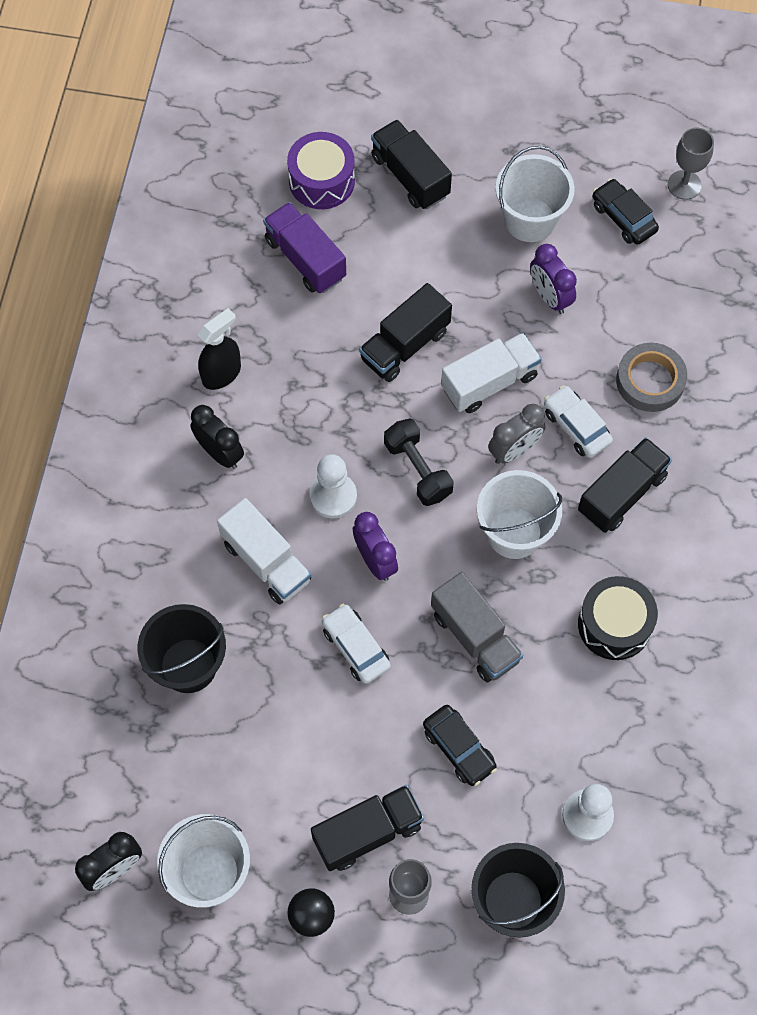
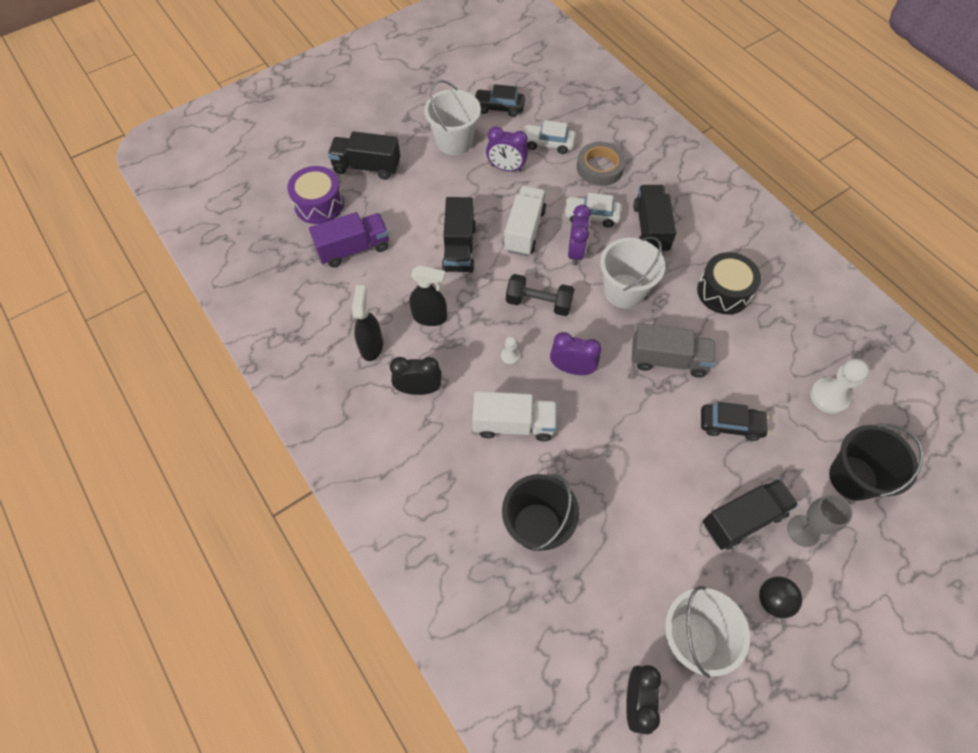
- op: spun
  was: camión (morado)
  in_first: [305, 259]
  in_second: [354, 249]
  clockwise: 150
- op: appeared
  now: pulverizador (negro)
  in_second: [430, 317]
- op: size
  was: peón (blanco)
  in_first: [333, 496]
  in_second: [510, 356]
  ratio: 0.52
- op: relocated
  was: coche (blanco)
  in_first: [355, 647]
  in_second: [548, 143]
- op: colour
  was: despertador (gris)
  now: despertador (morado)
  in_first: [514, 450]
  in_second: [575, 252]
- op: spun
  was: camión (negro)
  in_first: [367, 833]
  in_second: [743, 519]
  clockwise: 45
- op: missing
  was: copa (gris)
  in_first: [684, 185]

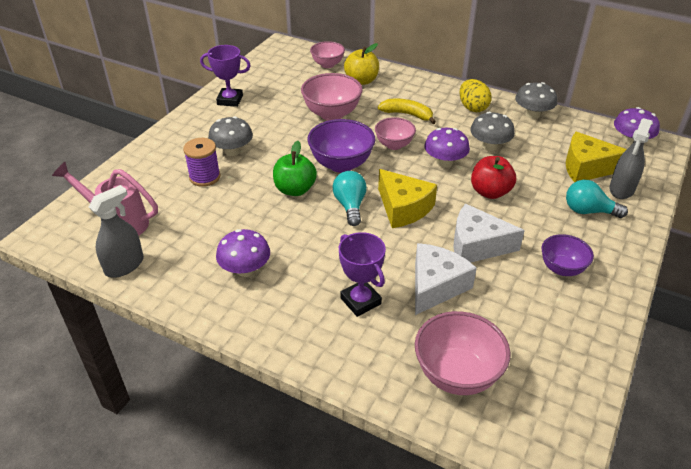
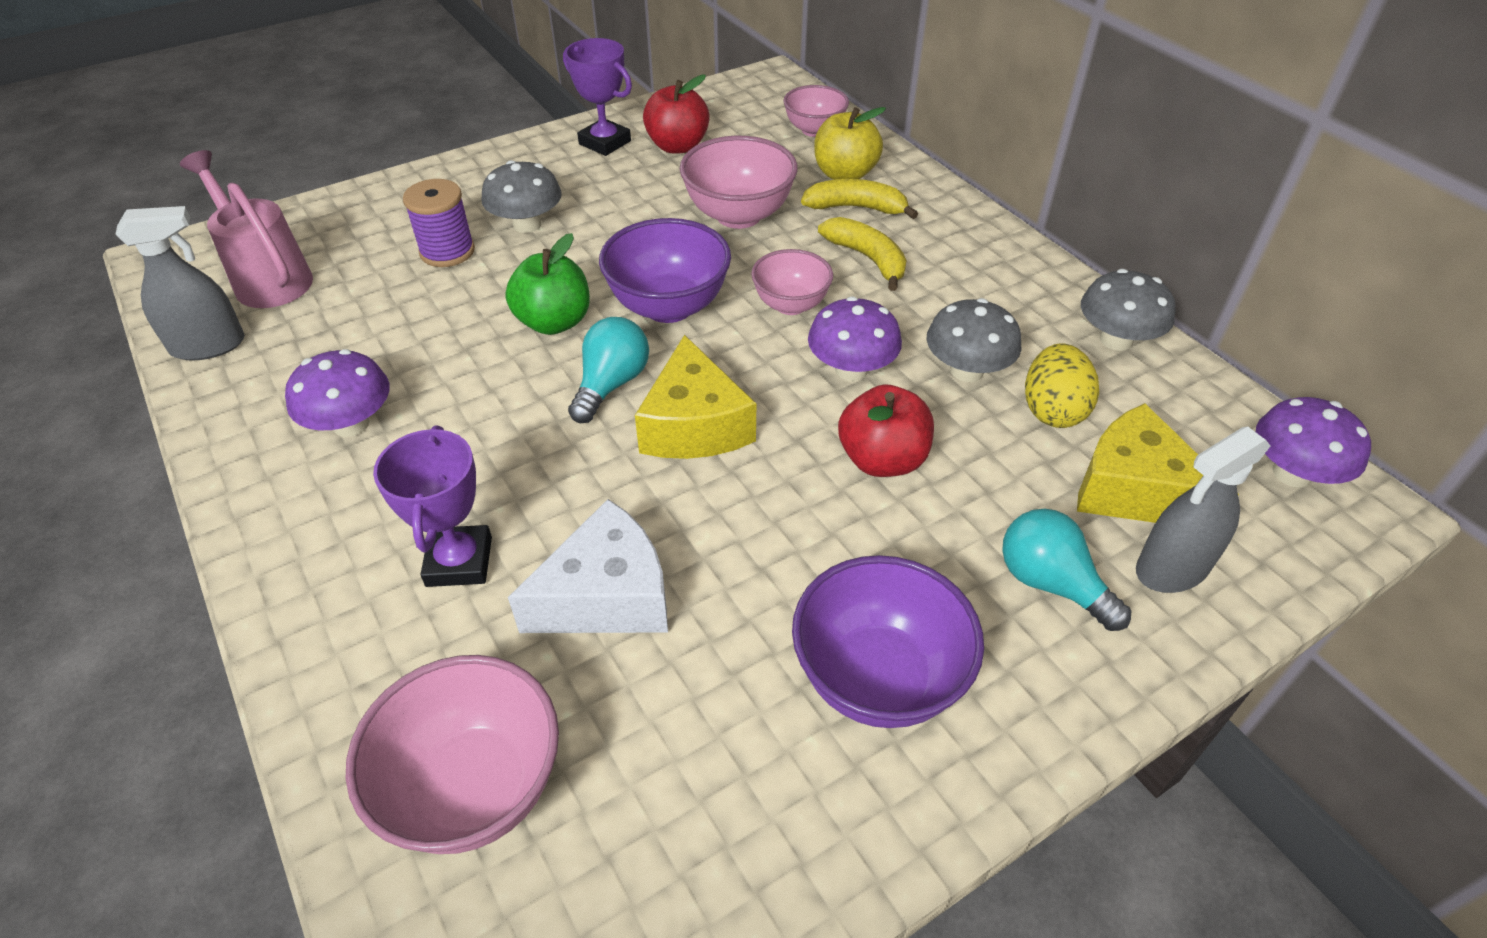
- op: appeared
  now: manzana (rojo)
  in_second: [677, 146]
- op: size
  was: cuenco (morado)
  in_first: [562, 268]
  in_second: [878, 679]
  ratio: 1.58
- op: appeared
  now: plátano (amarillo)
  in_second: [856, 208]
- op: relocated
  was: huevo (amarillo)
  in_first: [472, 108]
  in_second: [1052, 410]
- op: missing
  was: queso (blanco)
  in_first: [477, 245]

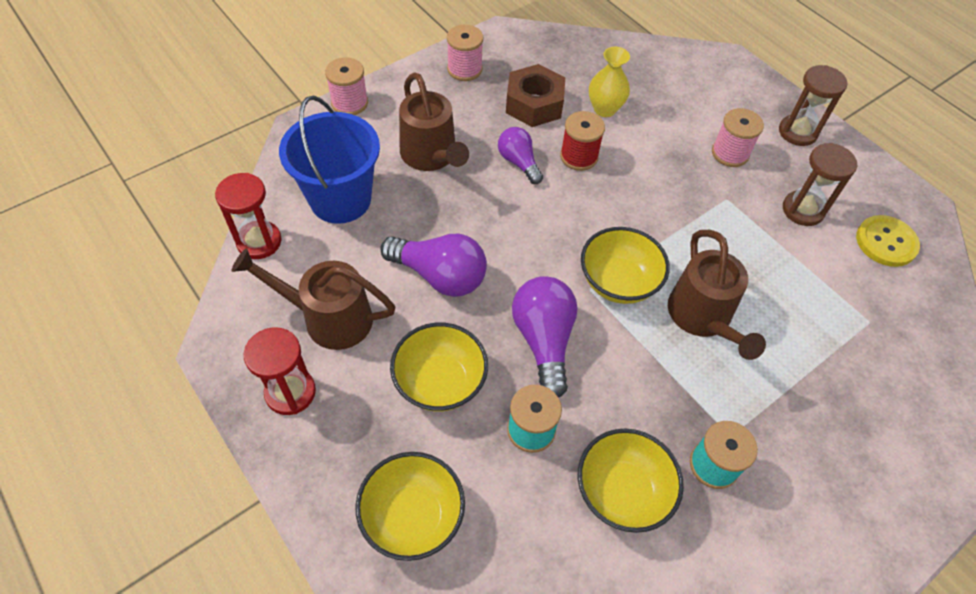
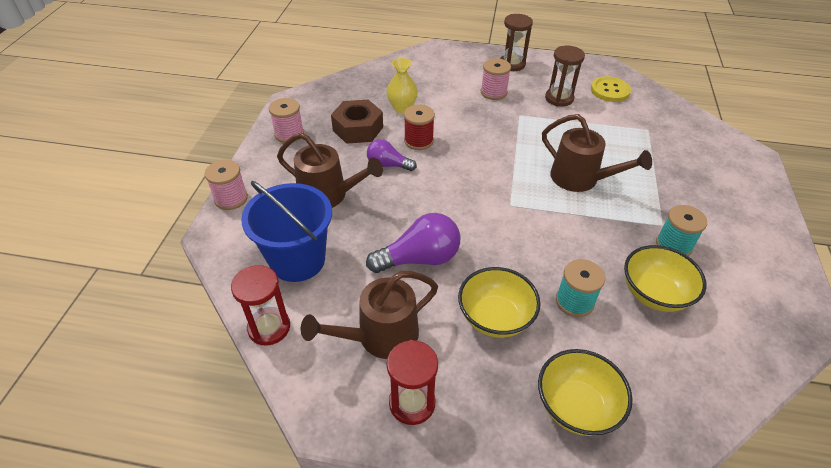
- op: missing
  was: bombilla (morado)
  in_first: [543, 340]
- op: missing
  was: cuenco (amarillo)
  in_first: [618, 282]

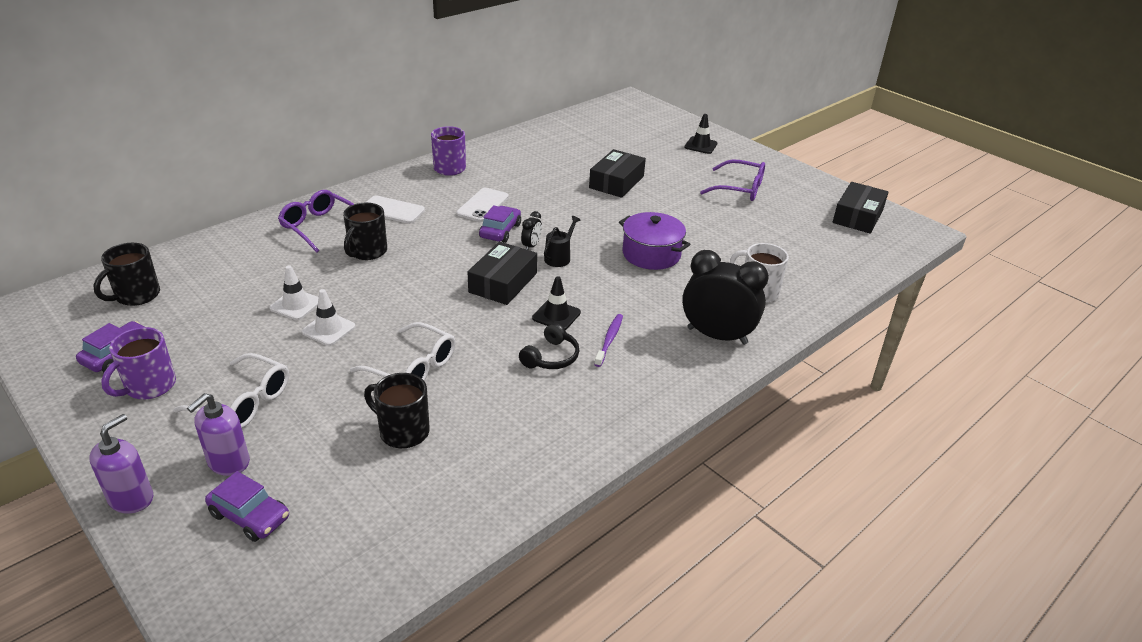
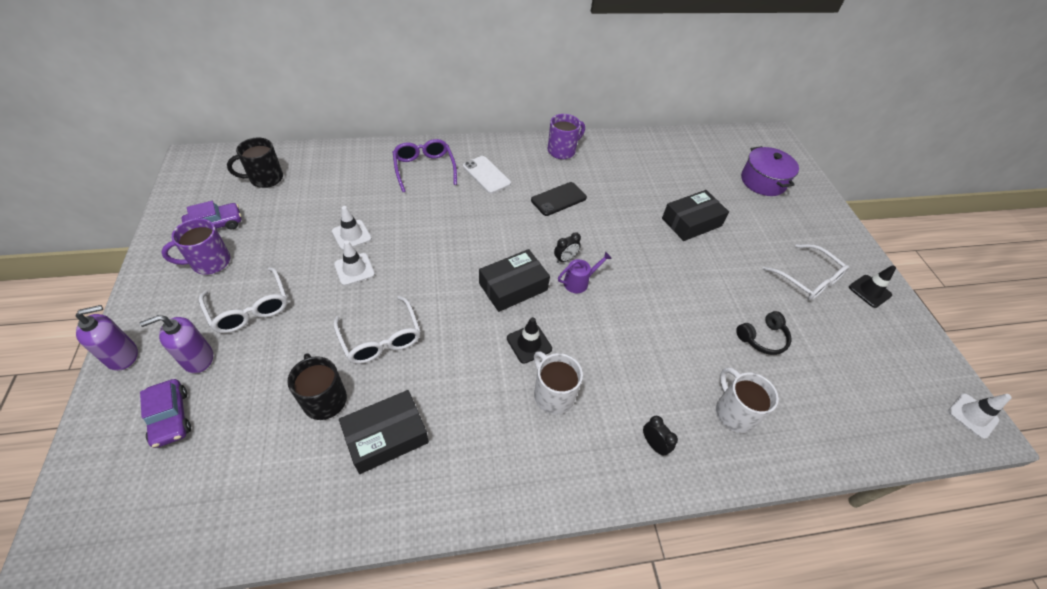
- op: relocated
  was: caja (negro)
  in_first: [857, 216]
  in_second: [386, 436]
- op: colour
  was: móvil (blanco)
  now: móvil (negro)
  in_first: [483, 205]
  in_second: [558, 199]
- op: exchanged
  was: cepillo de dientes (morado)
  now: taza (blanco)
  in_first: [609, 340]
  in_second: [553, 394]
- op: colour
  was: regadera (negro)
  now: regadera (morado)
  in_first: [559, 257]
  in_second: [579, 282]
- op: size
  was: despertador (negro)
  in_first: [717, 336]
  in_second: [653, 444]
  ratio: 0.43
- op: relocated
  was: auriculares (negro)
  in_first: [551, 357]
  in_second: [762, 338]
- op: relocated
  was: olla (morado)
  in_first: [651, 254]
  in_second: [763, 181]
- op: colour
  was: gafas (morado)
  now: gafas (blanco)
  in_first: [740, 189]
  in_second: [808, 280]
- op: relocated
  was: cono de tráfico (negro)
  in_first: [700, 145]
  in_second: [869, 291]
- op: appeared
  now: cono de tráfico (blanco)
  in_second: [972, 416]
- op: missing
  was: taza (negro)
  in_first: [367, 252]
- op: missing
  was: coche (morado)
  in_first: [500, 231]

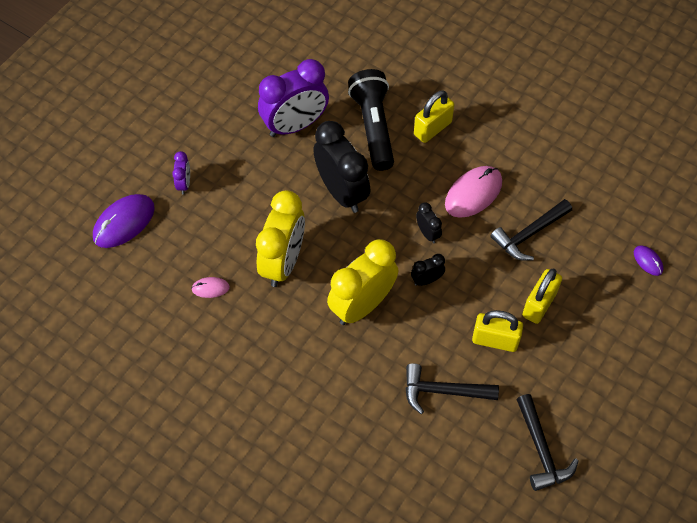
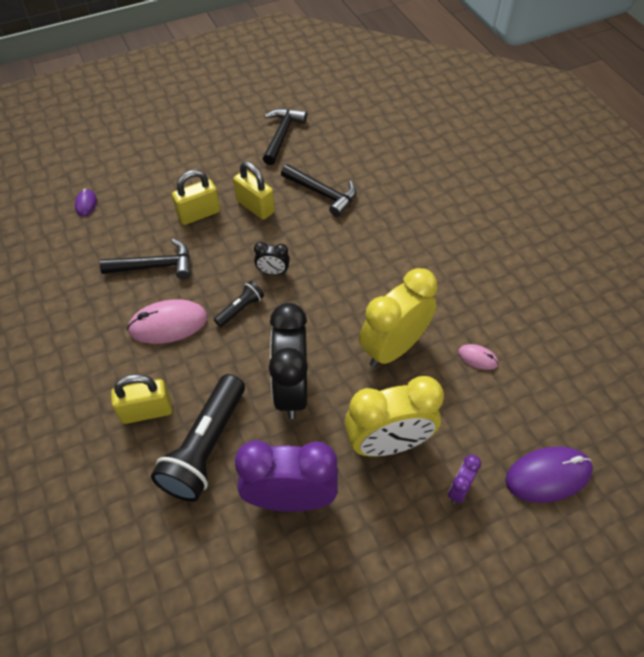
- op: exchanged
  was: despertador (negro)
  now: lámpara de mano (negro)
  in_first: [427, 233]
  in_second: [240, 309]
- op: relocated
  was: despertador (amarillo)
  in_first: [362, 305]
  in_second: [388, 443]

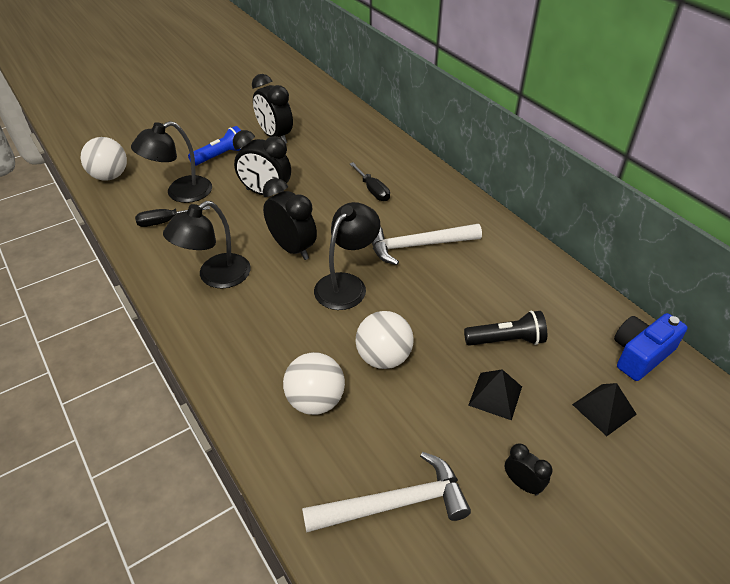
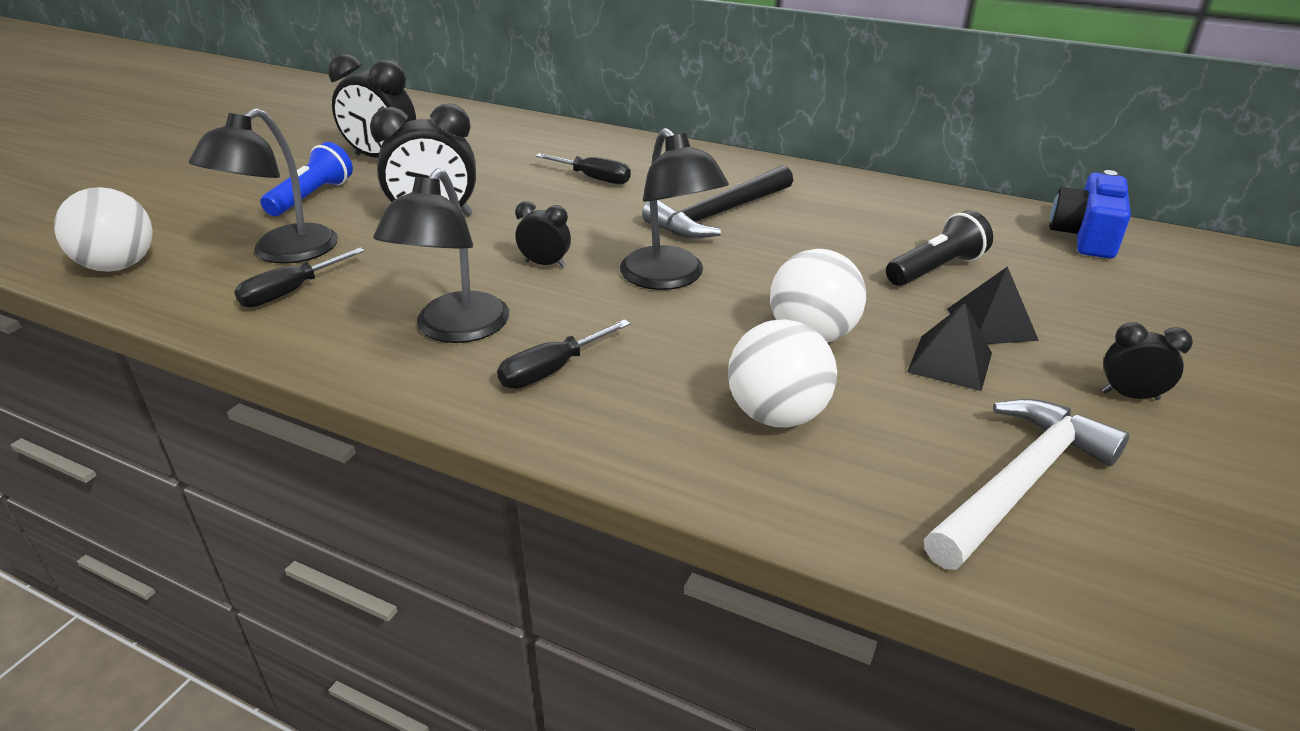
- op: appeared
  now: destornillador (negro)
  in_second: [552, 370]
- op: size
  was: despertador (negro)
  in_first: [292, 248]
  in_second: [545, 264]
  ratio: 0.53
- op: spun
  was: lámpara (negro)
  in_first: [347, 284]
  in_second: [670, 278]
  clockwise: 150
- op: colour
  was: martillo (blanco)
  now: martillo (negro)
  in_first: [417, 246]
  in_second: [718, 215]
- op: relocated
  was: pirámide (negro)
  in_first: [604, 409]
  in_second: [950, 362]

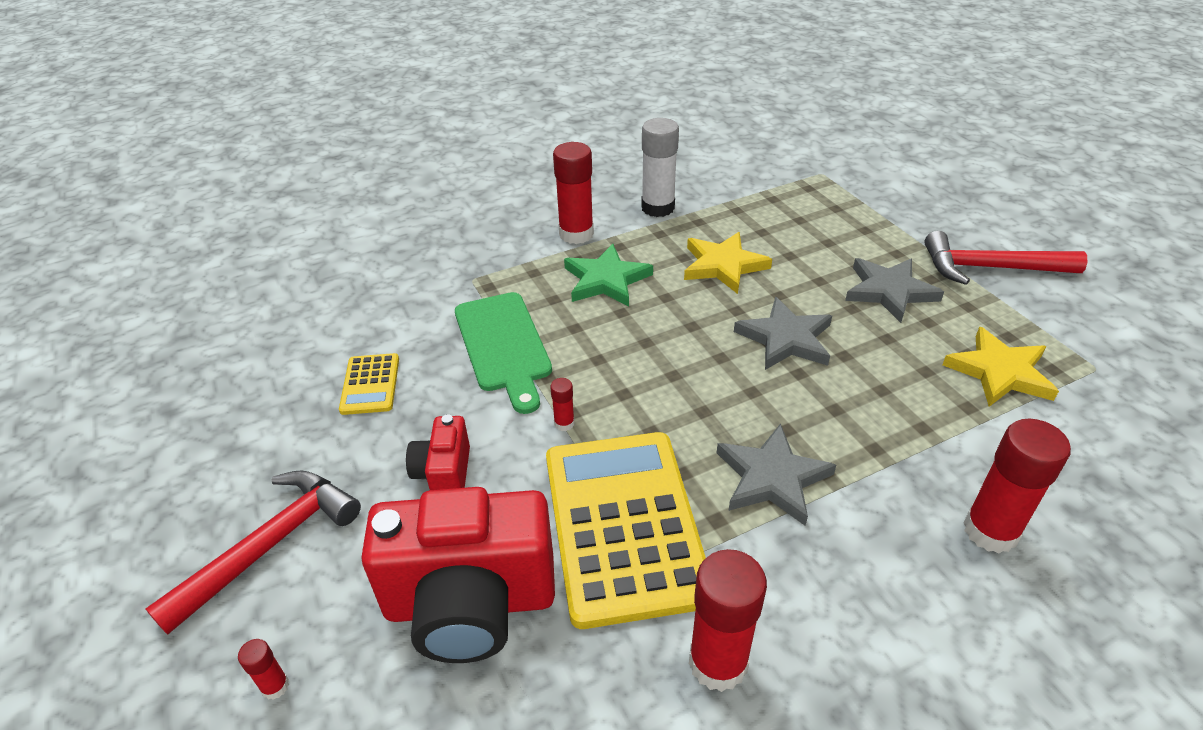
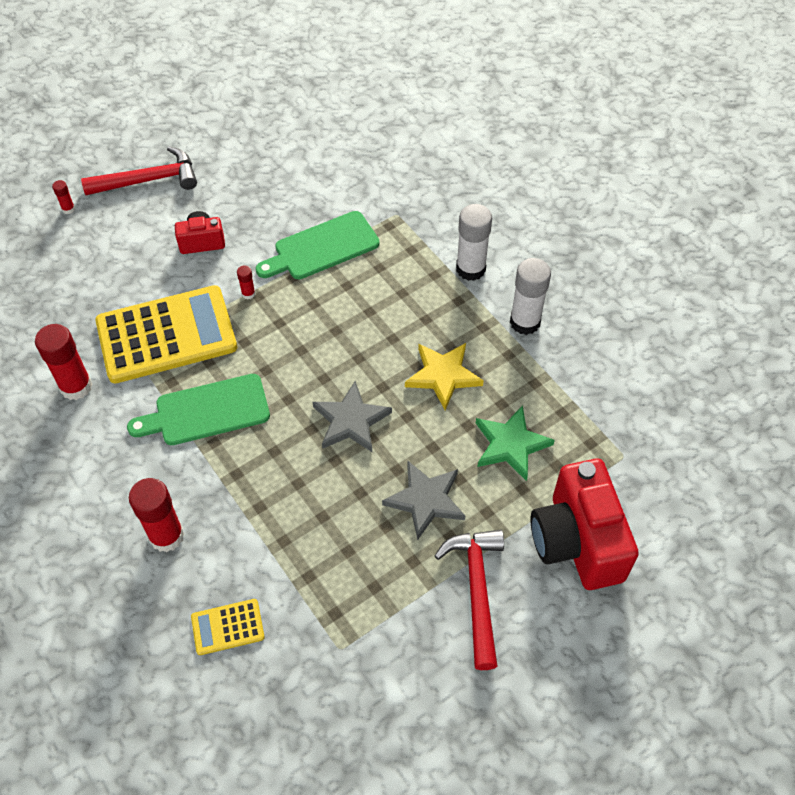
- op: spun
  was: martillo (rojo)
  in_first: [270, 545]
  in_second: [149, 180]
  clockwise: -45
- op: exchanged
  was: estrella (gris)
  now: tabla de cortar (verde)
  in_first: [772, 478]
  in_second: [207, 411]
- op: relocated
  was: calculadora (amarillo)
  in_first: [370, 384]
  in_second: [227, 627]
- op: colour
  was: barra de pegamento (rojo)
  now: barra de pegamento (blanco)
  in_first: [576, 234]
  in_second: [470, 269]
- op: relocated
  was: estrella (verde)
  in_first: [606, 280]
  in_second: [510, 445]
- op: relocated
  was: cámara (rojo)
  in_first: [470, 604]
  in_second: [576, 542]
- op: missing
  was: estrella (amarillo)
  in_first: [999, 372]

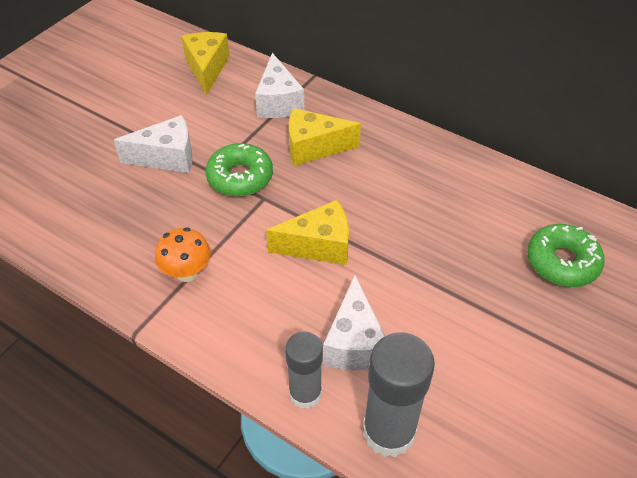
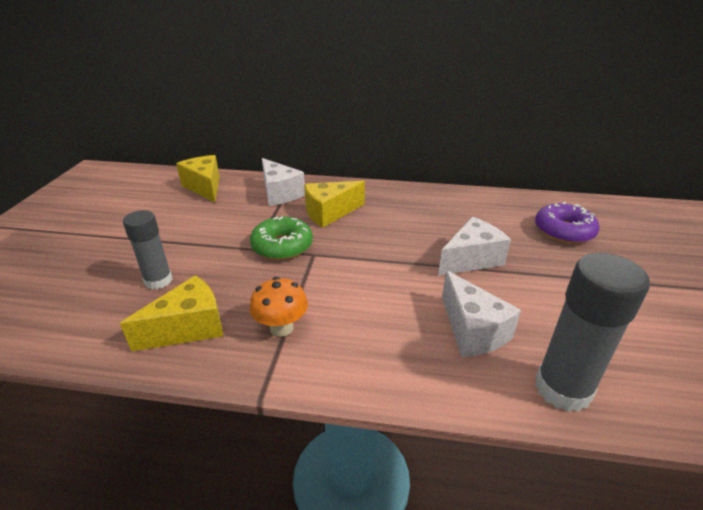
- op: relocated
  was: queso (amarillo)
  in_first: [319, 245]
  in_second: [188, 328]
- op: relocated
  was: barra de pegamento (gris)
  in_first: [305, 393]
  in_second: [158, 281]
- op: relocated
  was: queso (blanco)
  in_first: [167, 157]
  in_second: [471, 259]
- op: colour
  was: rosquilla (verde)
  now: rosquilla (morado)
  in_first: [562, 262]
  in_second: [564, 231]

